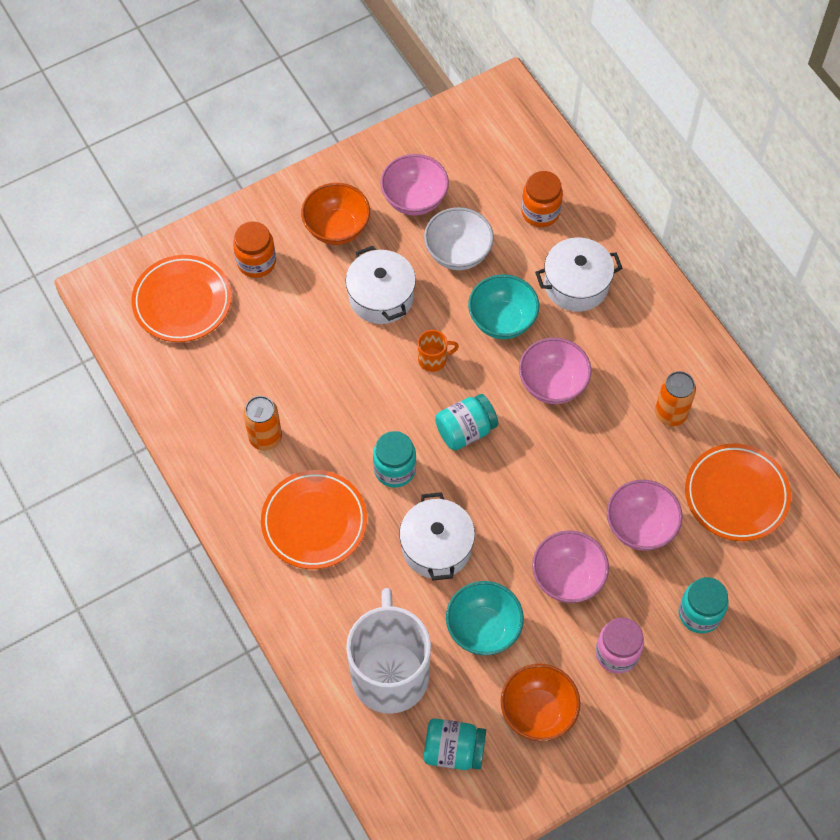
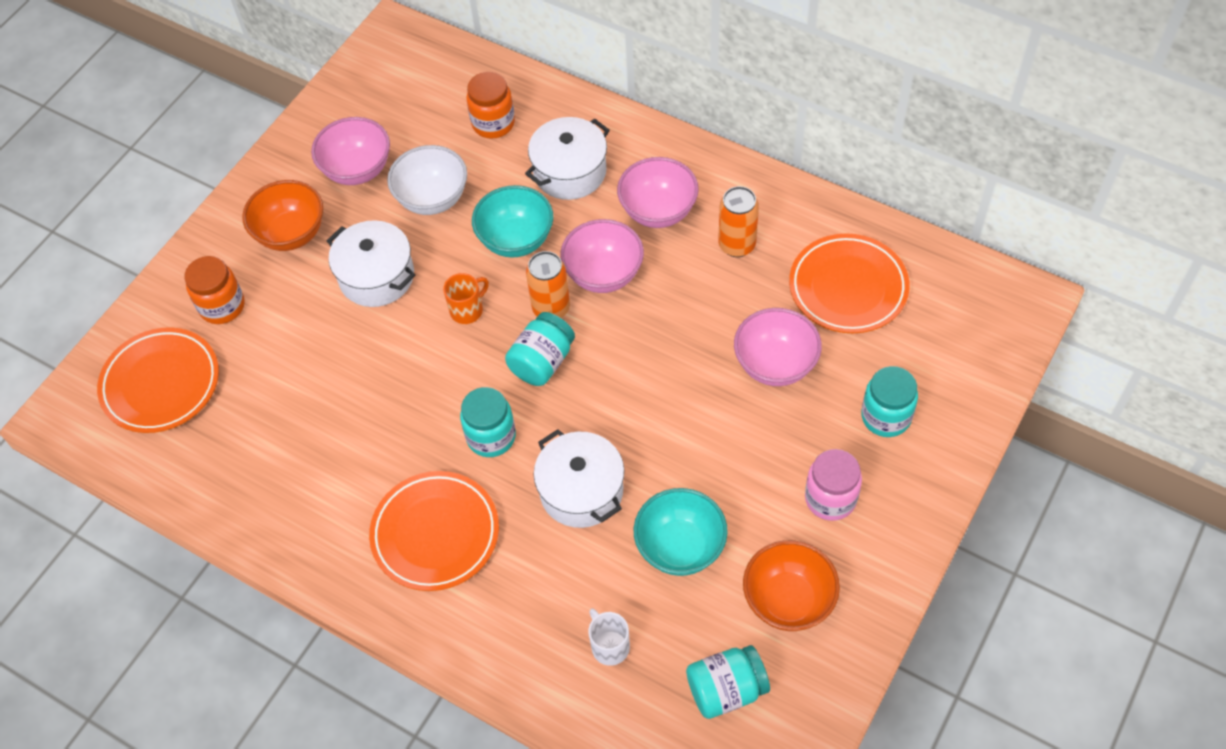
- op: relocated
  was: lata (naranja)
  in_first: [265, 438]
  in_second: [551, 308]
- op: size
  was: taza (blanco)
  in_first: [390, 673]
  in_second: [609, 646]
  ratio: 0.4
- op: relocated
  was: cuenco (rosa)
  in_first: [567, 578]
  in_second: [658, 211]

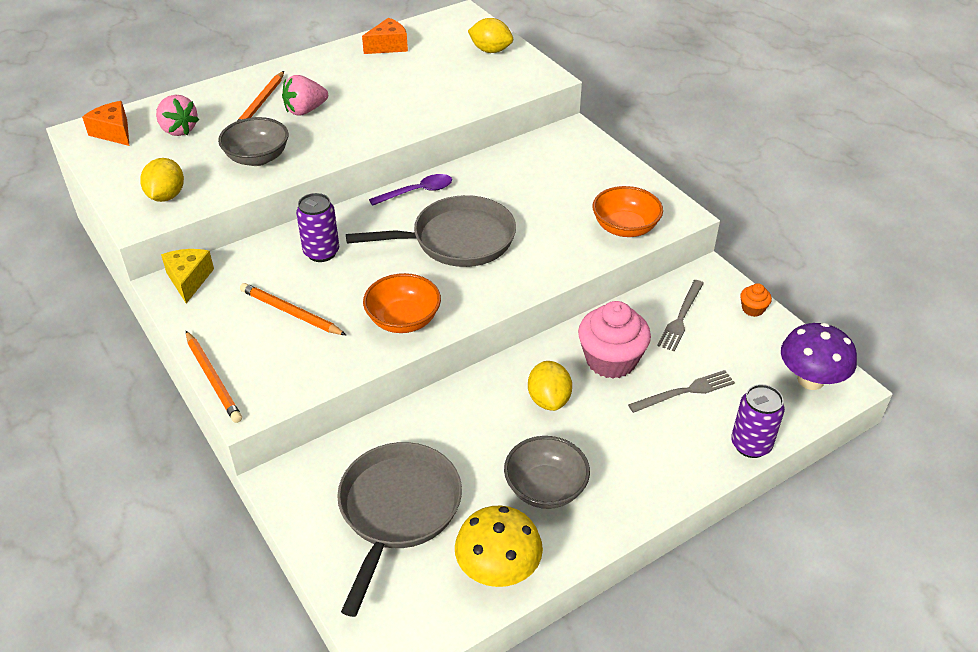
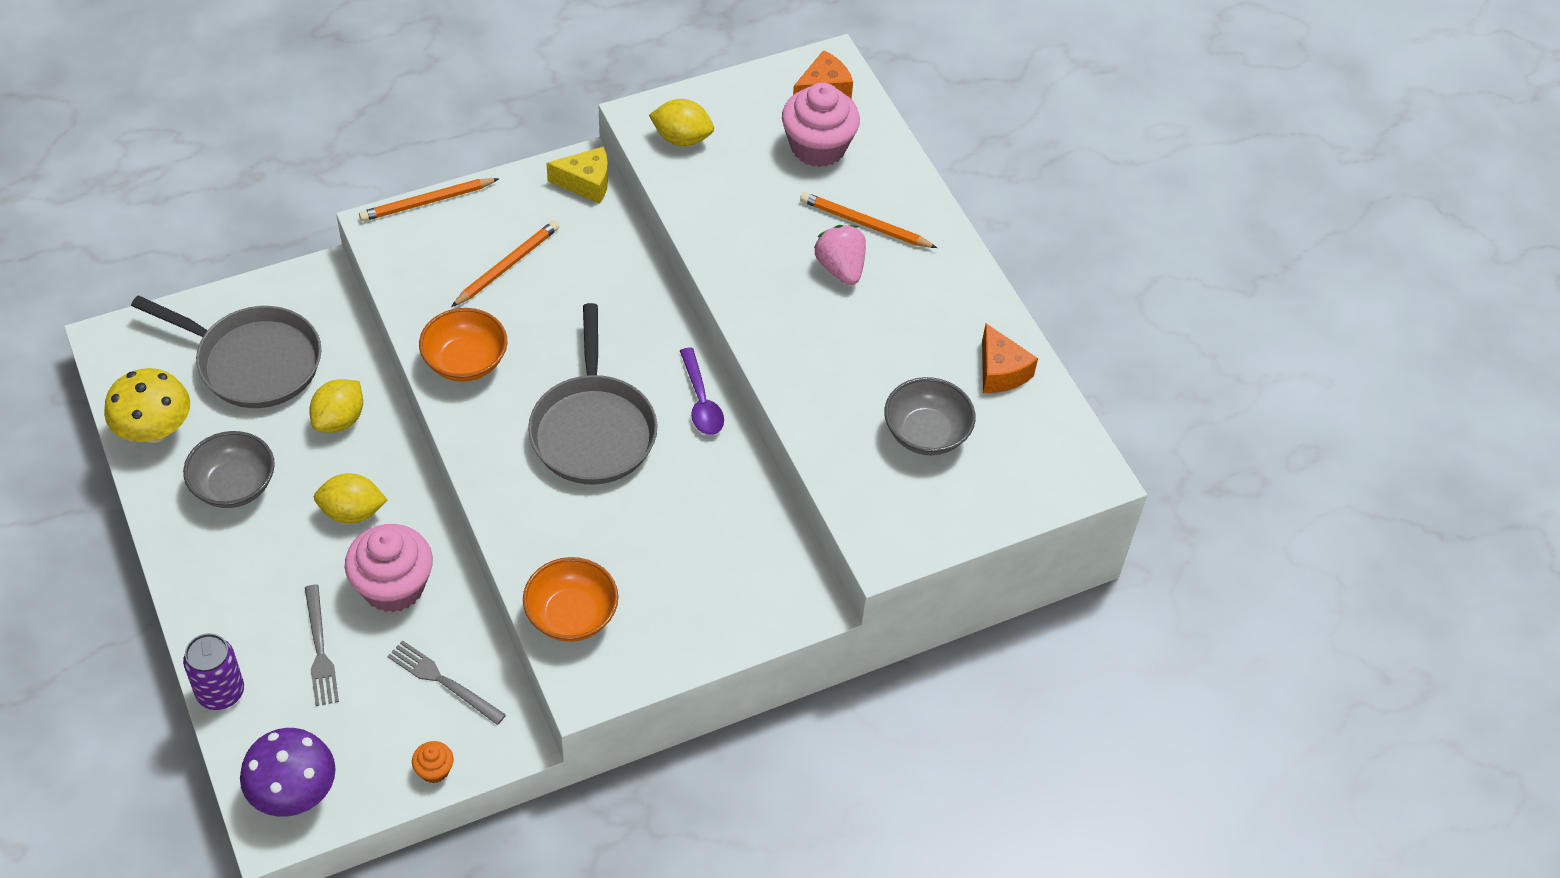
- op: relocated
  was: limón (amarillo)
  in_first: [490, 50]
  in_second: [339, 420]
- op: exchanged
  was: fresa (rosa)
  now: magdalena (rosa)
  in_first: [178, 130]
  in_second: [818, 147]
- op: relocated
  was: cuenco (gris)
  in_first: [257, 158]
  in_second: [926, 433]
- op: missing
  was: lata (morado)
  in_first: [321, 252]

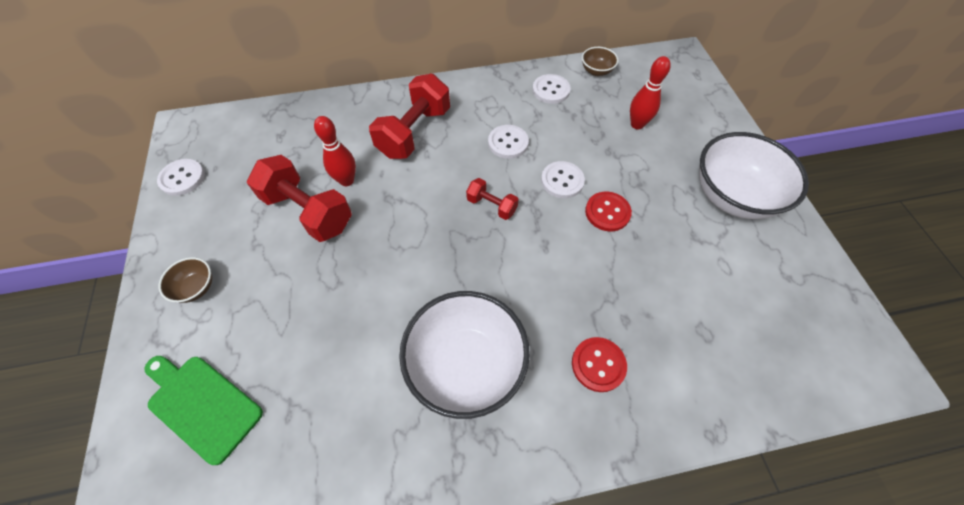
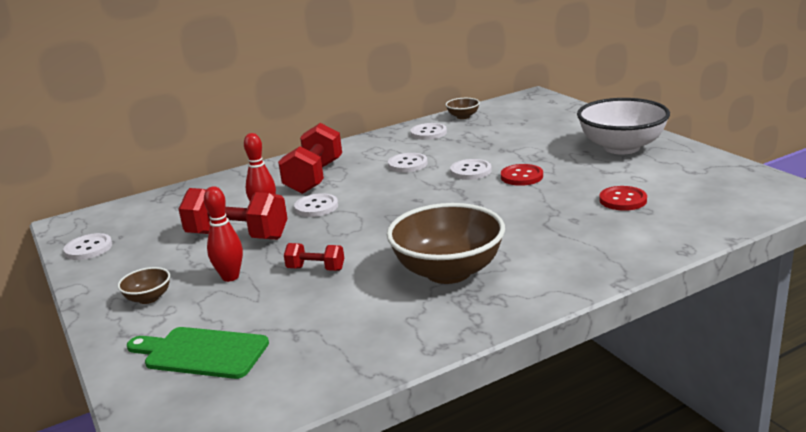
- op: relocated
  was: bolo (rojo)
  in_first: [637, 124]
  in_second: [230, 277]
- op: relocated
  was: mancuerna (rojo)
  in_first: [491, 206]
  in_second: [316, 269]
- op: appeared
  now: botón (blanco)
  in_second: [316, 207]
- op: colour
  was: cuenco (blanco)
  now: cuenco (marrón)
  in_first: [466, 364]
  in_second: [448, 272]
- op: relocated
  was: botón (rojo)
  in_first: [598, 365]
  in_second: [623, 200]

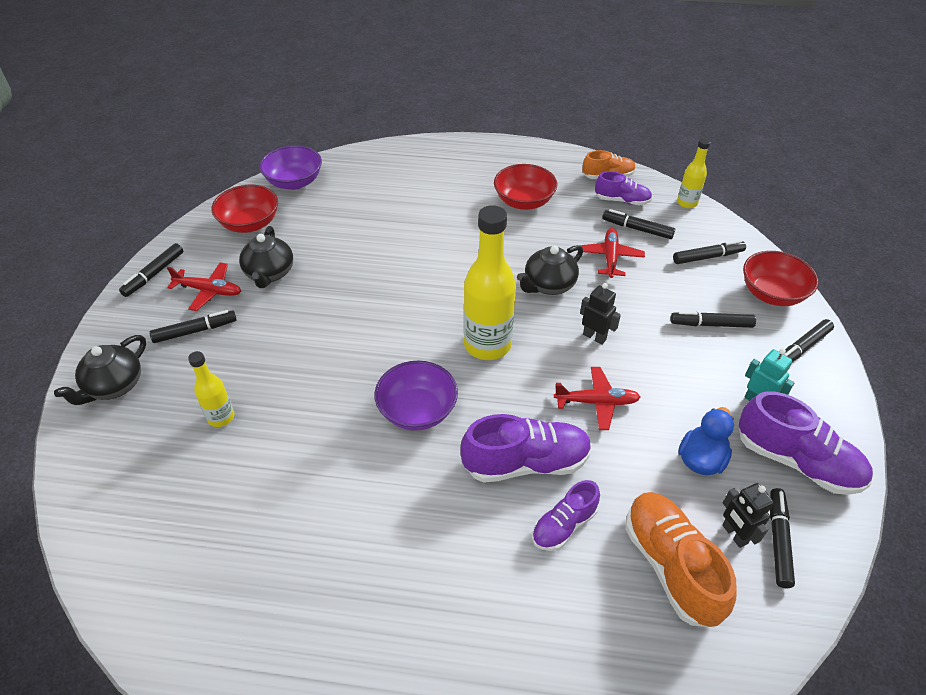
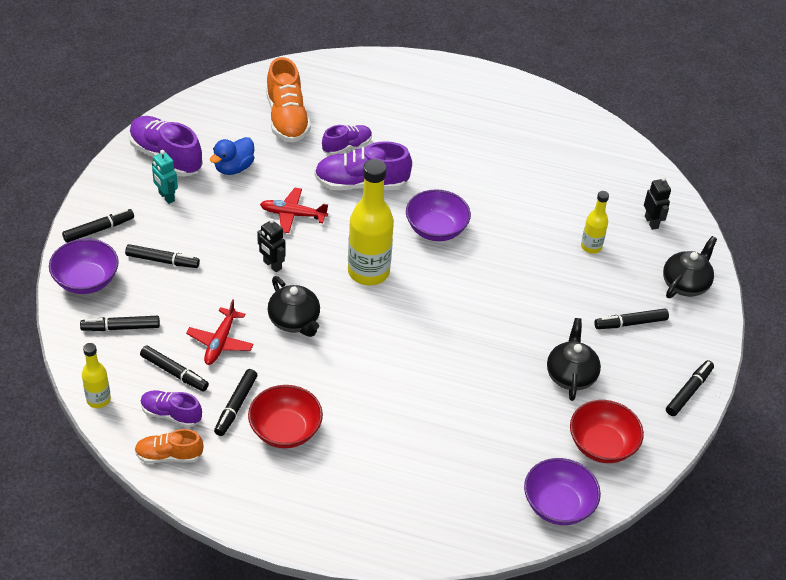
- op: colour
  was: cuenco (rojo)
  now: cuenco (morado)
  in_first: [772, 294]
  in_second: [86, 280]
- op: relocated
  was: rotulador (negro)
  in_first: [778, 540]
  in_second: [236, 406]
- op: spun
  was: tetera (negro)
  in_first: [548, 285]
  in_second: [294, 321]
  clockwise: 90
- op: relocated
  was: robot (negro)
  in_first: [734, 534]
  in_second: [651, 222]
- op: missing
  was: avión (rojo)
  in_first: [209, 291]

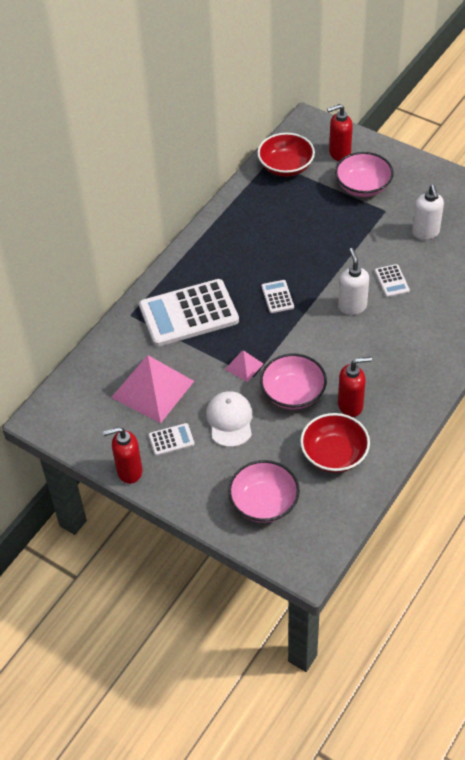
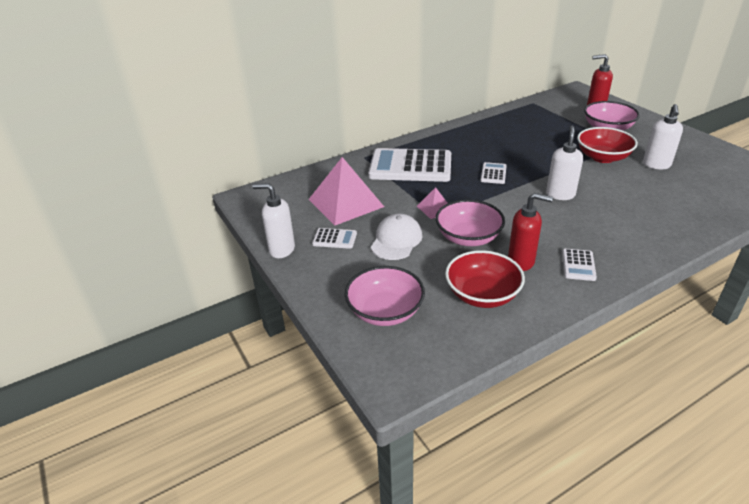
- op: colour
  was: dispensador de jabón (rojo)
  now: dispensador de jabón (blanco)
  in_first: [129, 471]
  in_second: [281, 249]
- op: relocated
  was: calculadora (blanco)
  in_first: [391, 281]
  in_second: [578, 265]
- op: relocated
  was: cuenco (rojo)
  in_first: [286, 167]
  in_second: [602, 157]

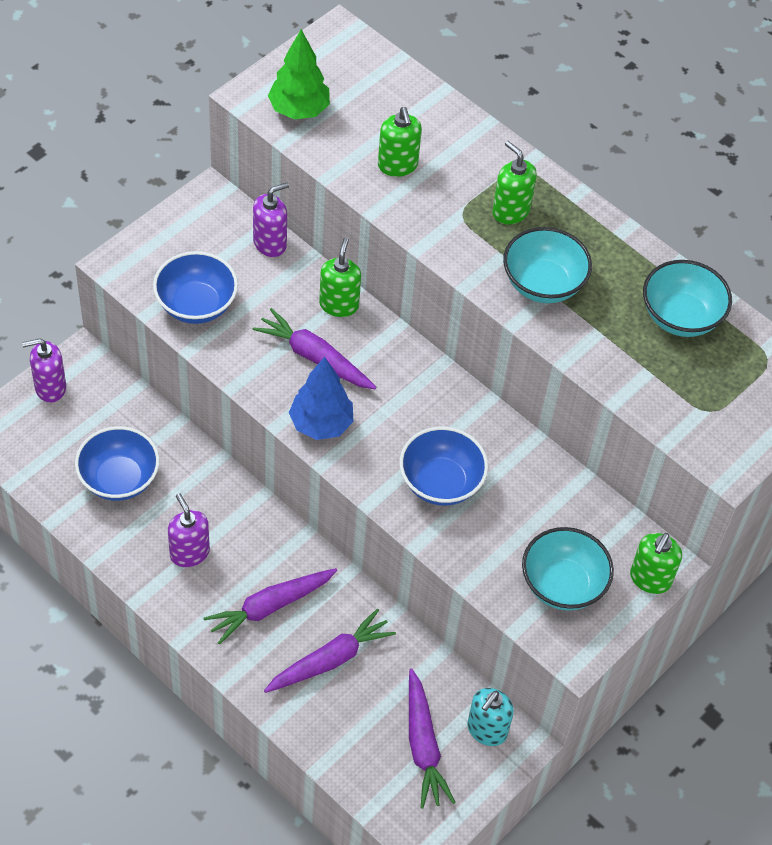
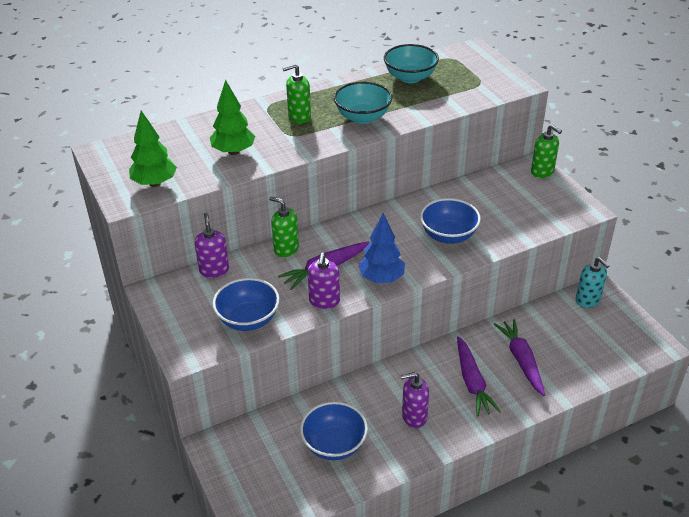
- op: exchanged
  was: dispensador de jabón (verde)
  now: árbol (verde)
  in_first: [397, 165]
  in_second: [233, 151]
- op: relocated
  was: dispensador de jabón (morado)
  in_first: [50, 388]
  in_second: [324, 301]
- op: missing
  was: zanahoria (morado)
  in_first: [423, 745]
- op: missing
  was: cuenco (turquesa)
  in_first: [562, 584]

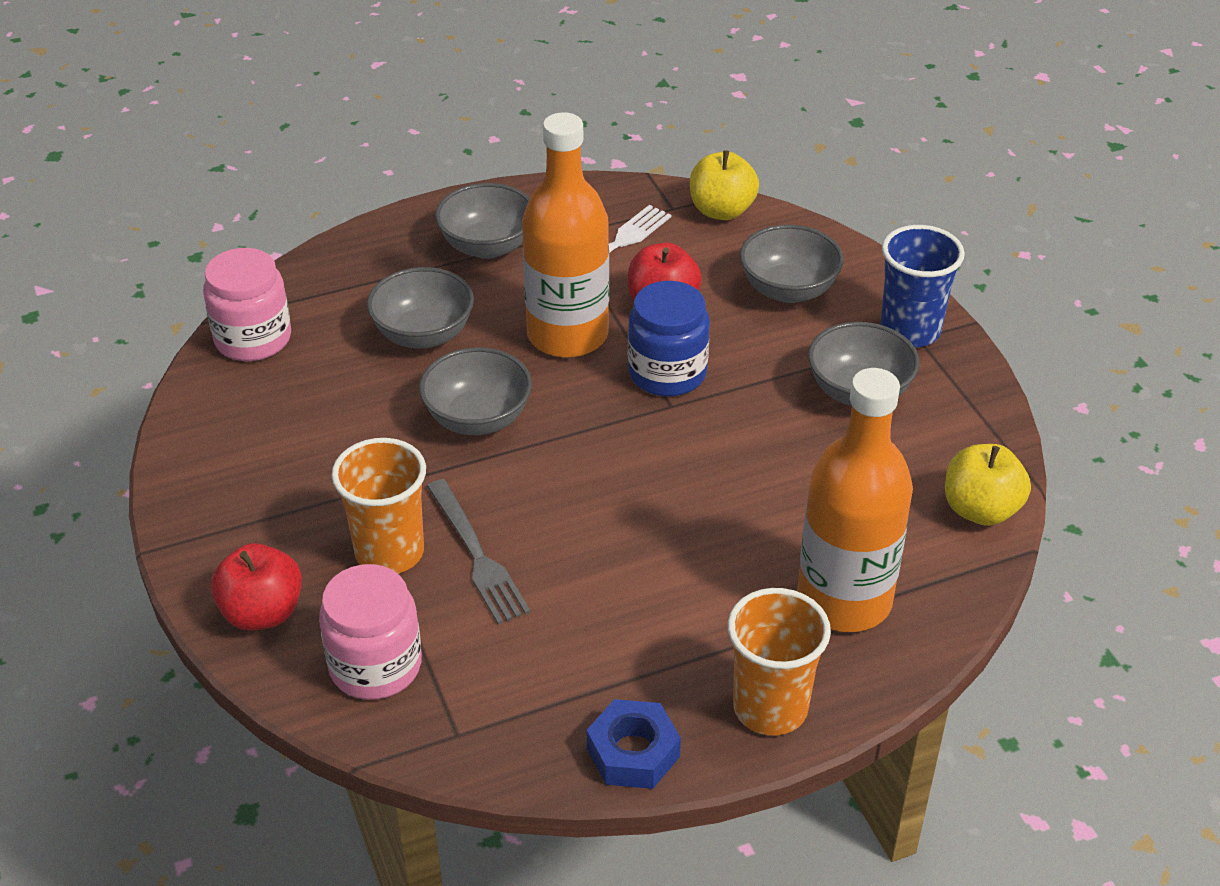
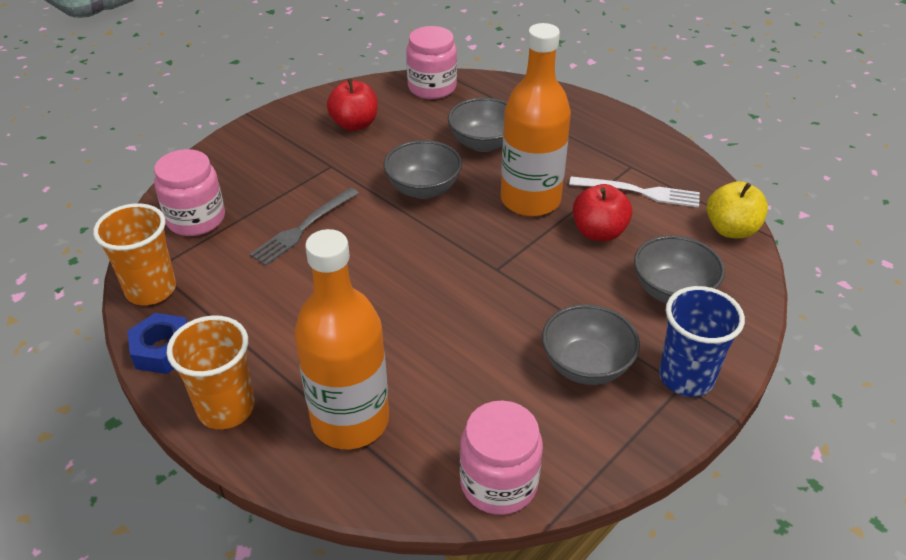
- op: relocated
  was: vaso (naranja)
  in_first: [389, 552]
  in_second: [151, 290]
- op: relocated
  was: manzana (rojo)
  in_first: [262, 612]
  in_second: [354, 124]
- op: exchanged
  was: manzana (amarillo)
  now: tarro (rosa)
  in_first: [980, 510]
  in_second: [498, 483]
- op: missing
  was: cuenco (gris)
  in_first: [487, 246]
- op: missing
  was: tarro (azul)
  in_first: [667, 373]

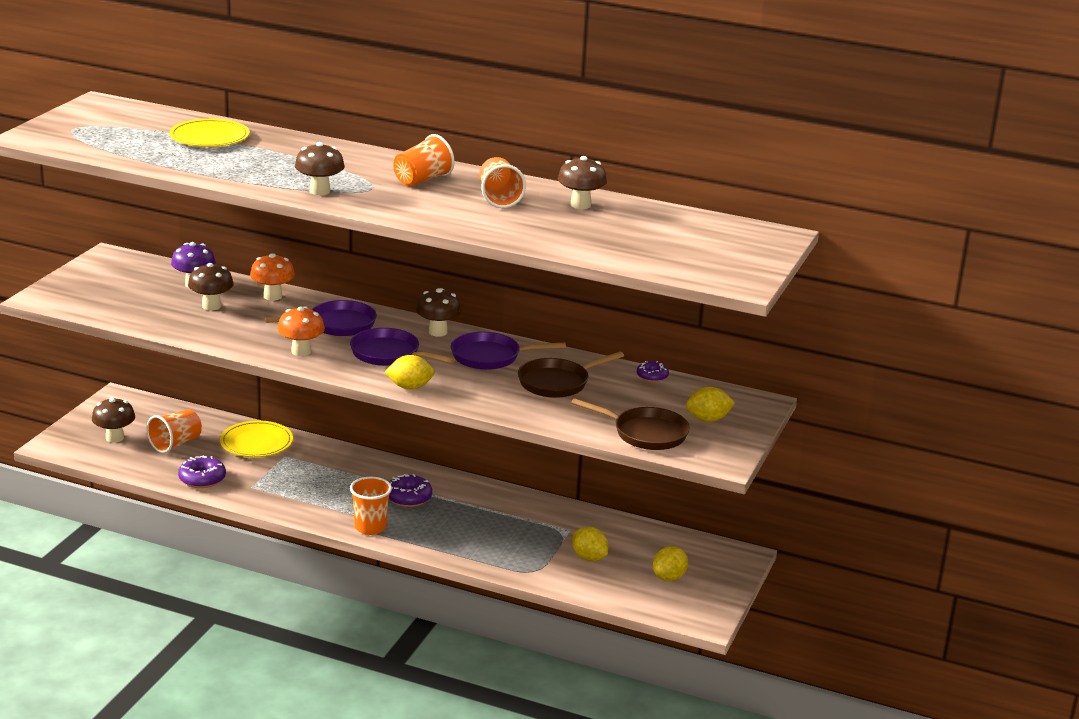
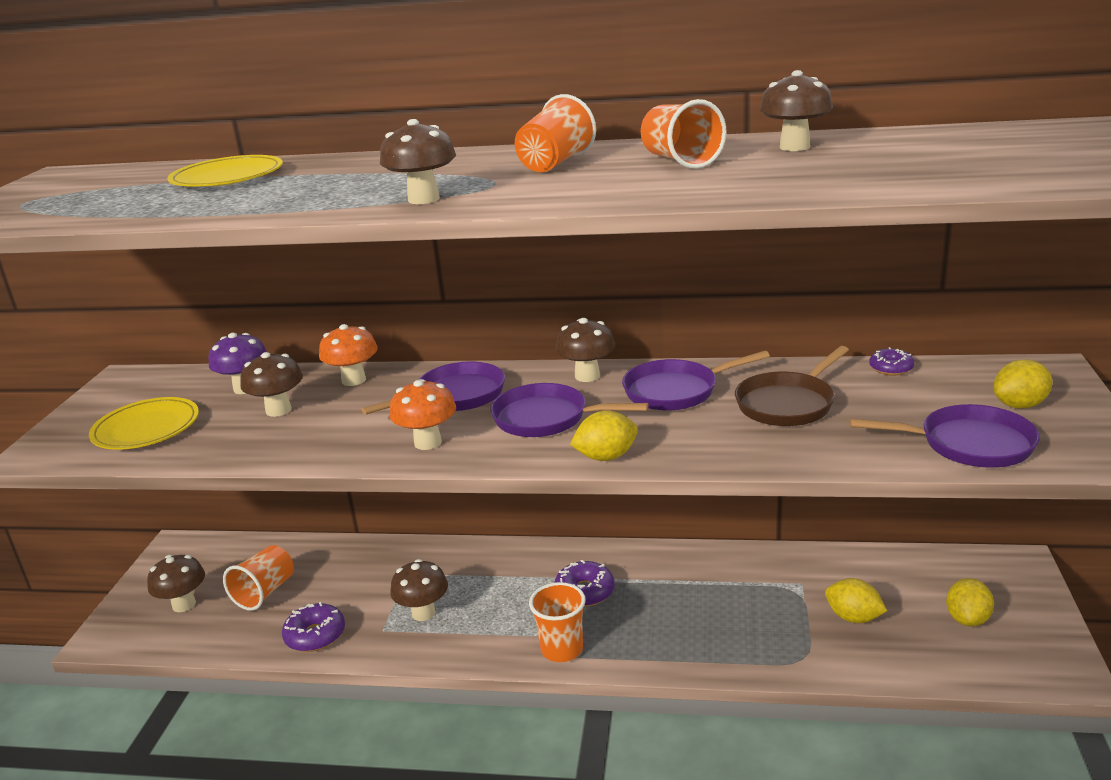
- op: relocated
  was: plato (amarillo)
  in_first: [256, 443]
  in_second: [146, 428]
- op: appeared
  now: seta (marrón)
  in_second: [423, 613]
- op: colour
  was: sartén (marrón)
  now: sartén (morado)
  in_first: [645, 433]
  in_second: [968, 444]

